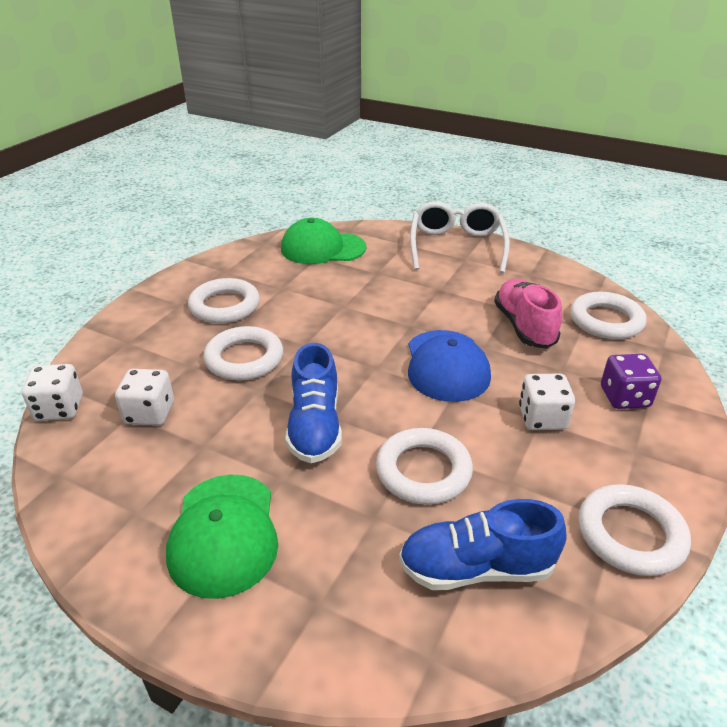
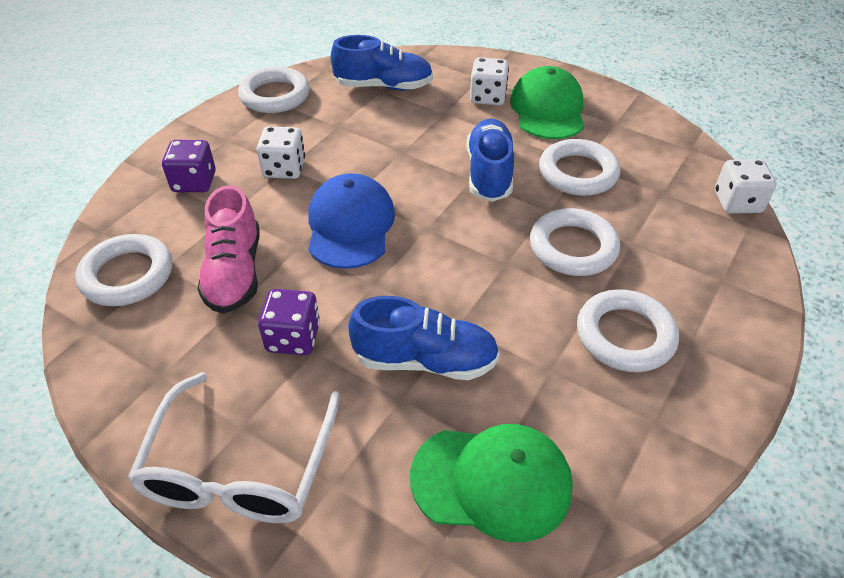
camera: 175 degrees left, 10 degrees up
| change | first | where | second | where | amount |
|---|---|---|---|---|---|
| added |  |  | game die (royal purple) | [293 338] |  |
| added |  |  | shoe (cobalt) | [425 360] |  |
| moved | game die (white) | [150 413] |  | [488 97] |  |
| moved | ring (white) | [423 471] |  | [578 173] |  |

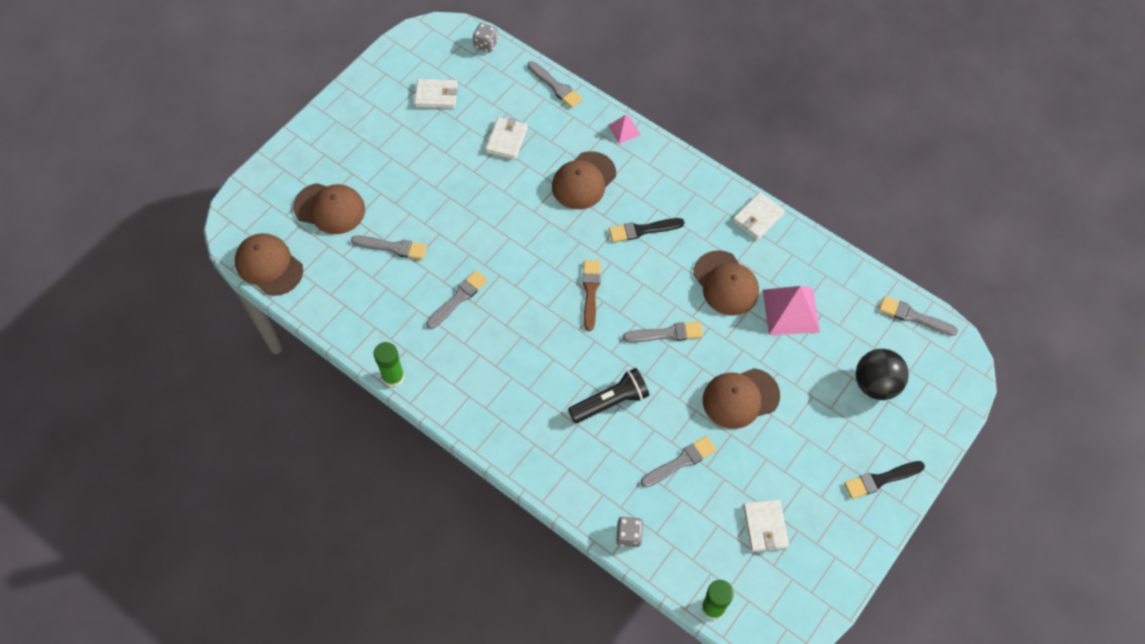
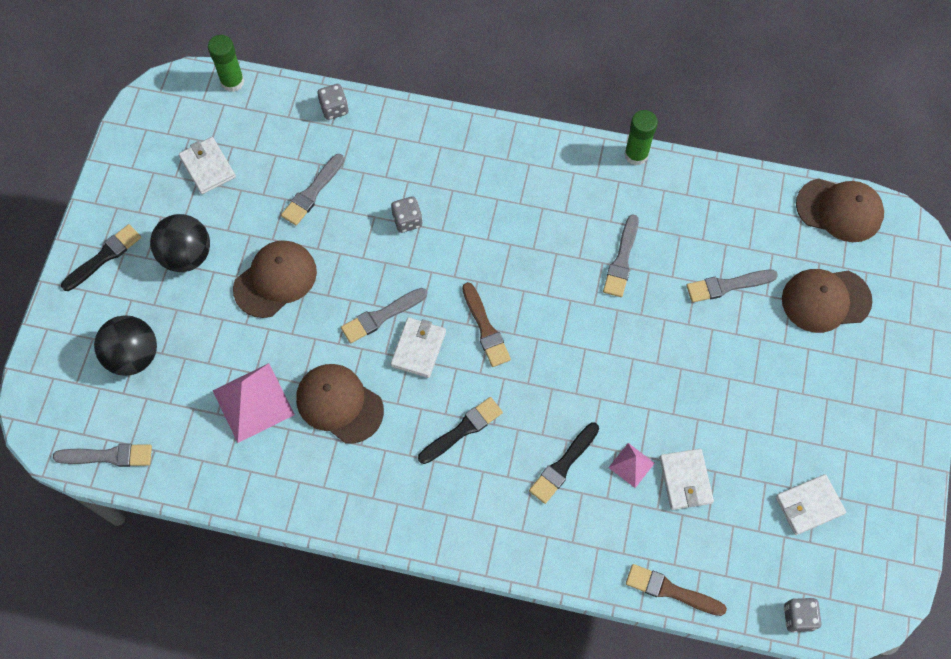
camera: 155 degrees right, 5 degrees up
| change | first | where | second | where | amount |
|---|---|---|---|---|---|
| added |  |  | sphere (jet-black) | [186 255] |  |
| moved | card wallet (white) | [758 217] |  | [418 349] |  |
| replaced | torch (jet-black) | [611 402] | game die (grey) | [407 220] |  |
| replaced | peaked cap (russet) | [583 181] | brush (jet-black) | [563 465] |  |
| moved | pyramid shape (rosy) | [624 130] |  | [631 465] |  |
| recoloured | brush (grey) | [555 86] | brush (russet) | [671 590] |  |

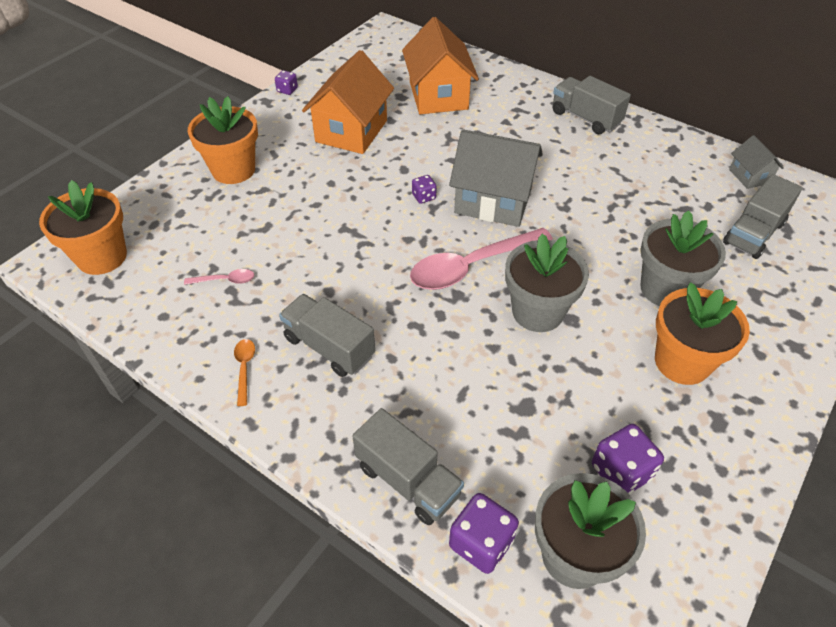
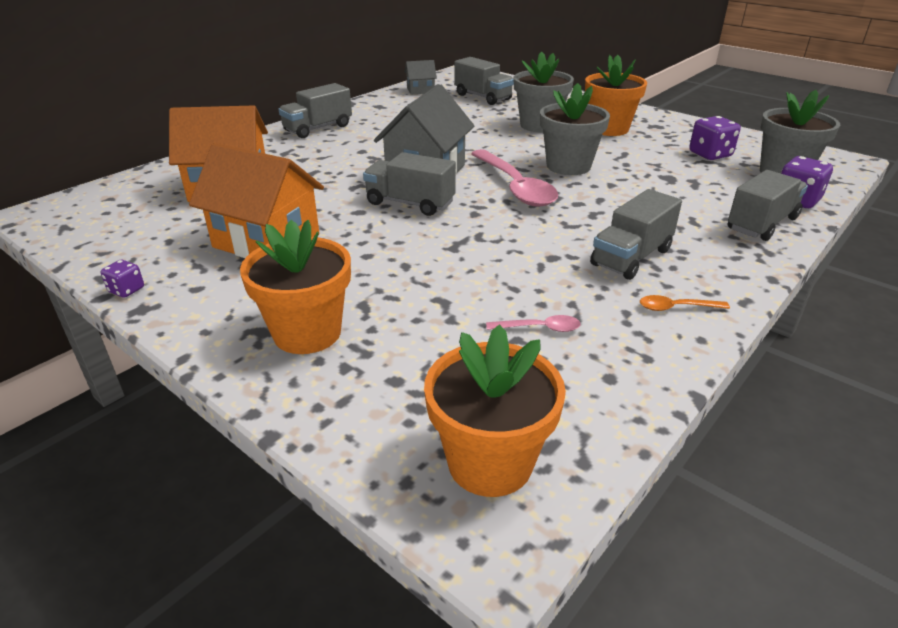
camera: 85 degrees left, 15 degrees down
| change | first | where | second | where | amount |
|---|---|---|---|---|---|
| replaced | game die (royal purple) | [424 197] | lorry (grey) | [410 203] |  |
| turned | tablespoon (rosy) | [225 280] |  | [539 328] | 90 degrees clockwise |

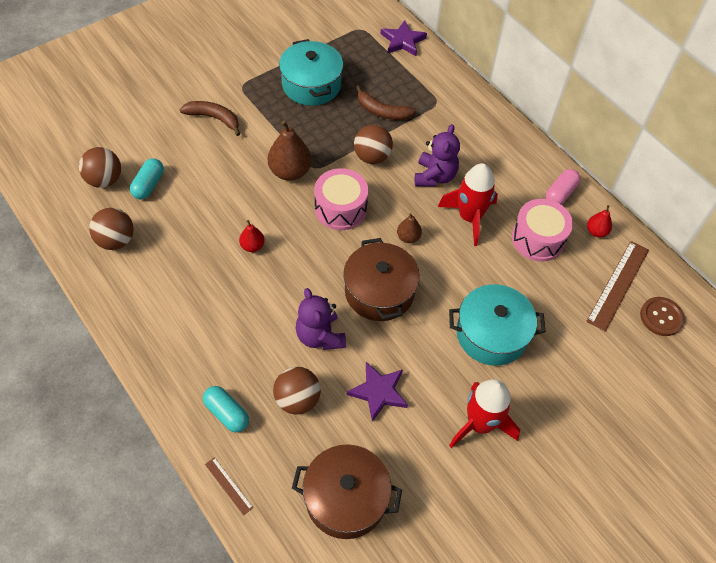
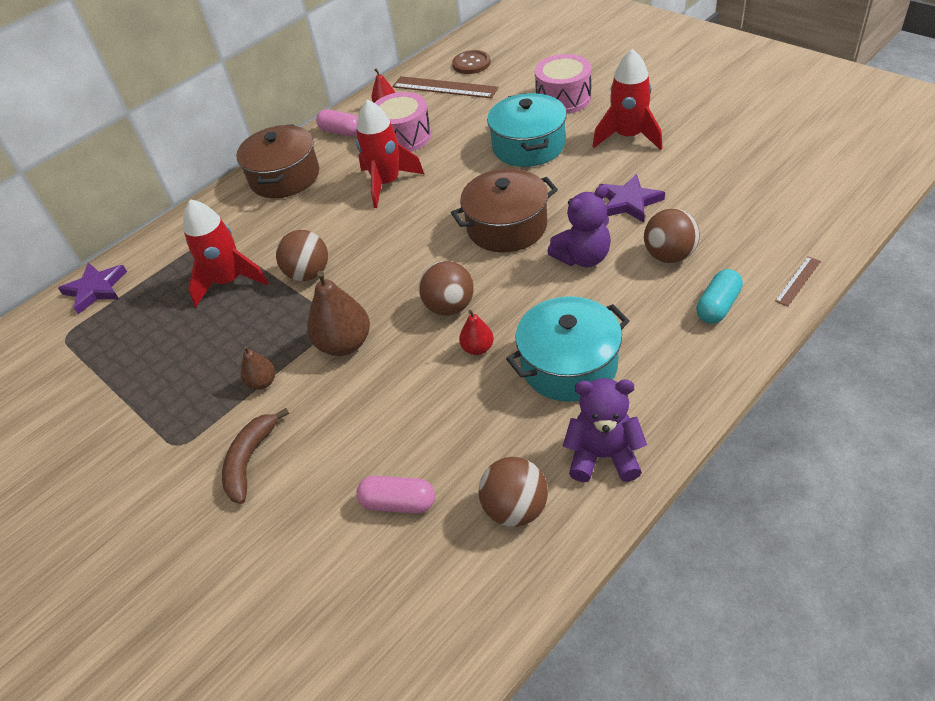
camera: 90 degrees left, 10 degrees down
| change | first | where | second | where | amount |
|---|---|---|---|---|---|
| replaced | banana fruit (russet) | [382 111] | rocket (red) | [229 281] |  |
| moved | pot (russet) | [346 498] |  | [285 177] |  |
| moved | pear (russet) | [408 237] |  | [262 382] |  |
| recoloured | pill shape (turquoise) | [148 185] | pill shape (rosy) | [398 503] |  |
| moved | sphere (russet) | [104 180] |  | [449 307] |  |
| moved | pot (turquoise) | [311 85] |  | [569 365] |  |
| moved | drum (rosy) | [340 208] |  | [563 98] |  |
| moved | stuffed bear (royal purple) | [434 176] |  | [603 456] |  |

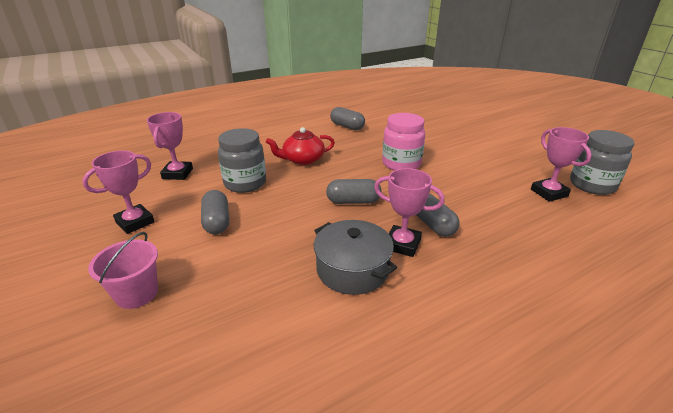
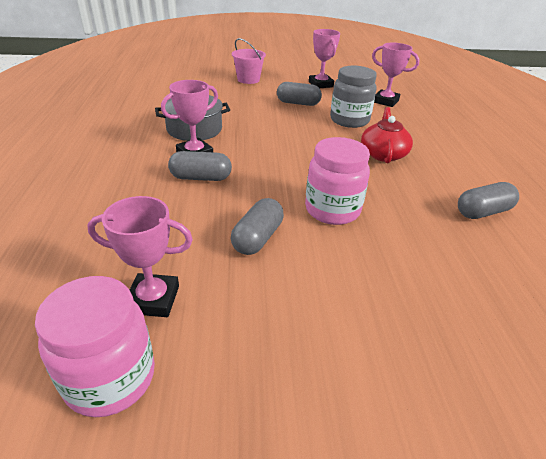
camera: 115 degrees right, 5 degrees up
| change | first | where | second | where | amount |
|---|---|---|---|---|---|
| recoloured | preserve jar (grey) | [592 185] | preserve jar (rosy) | [110 378] |  |
| moved | pill shape (grey) | [353 201] |  | [257 238] |  |

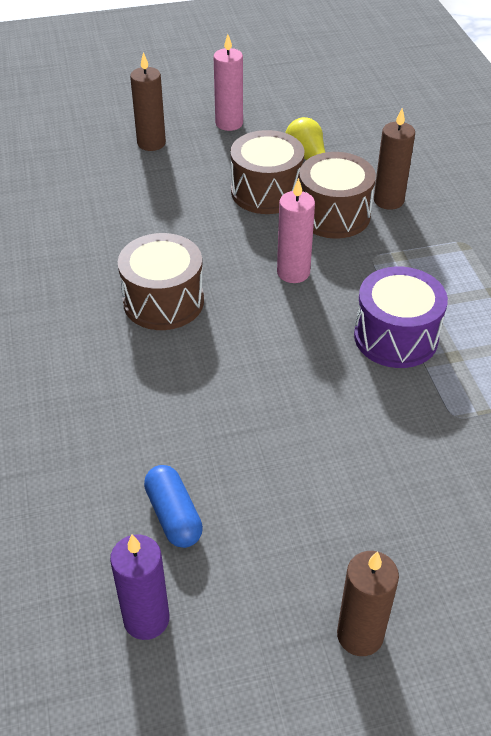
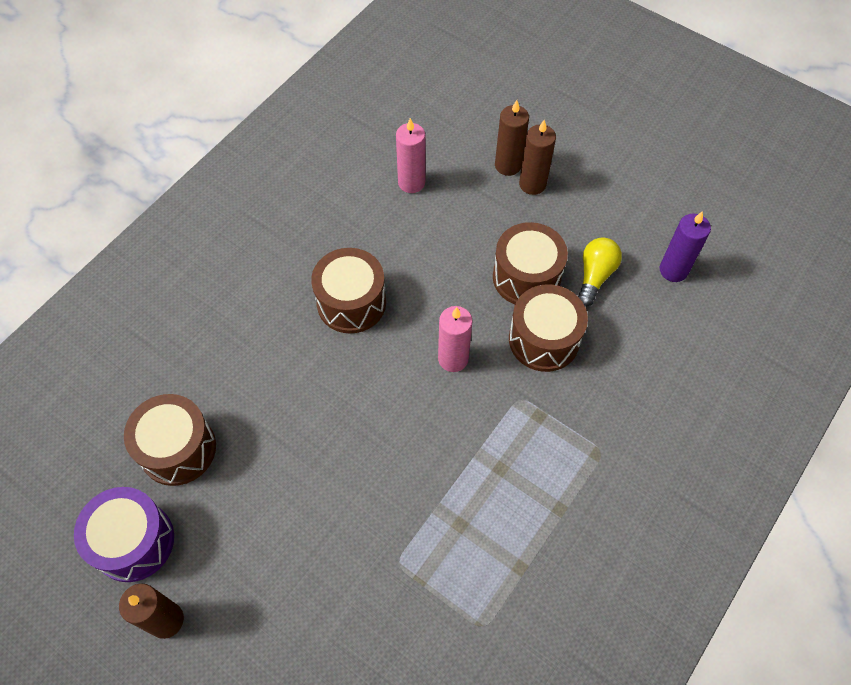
camera: 50 degrees right, 15 degrees up
| change | first | where | second | where | amount |
|---|---|---|---|---|---|
| moved | drum (royal purple) | [396 337] |  | [134 541] |  |
| replaced | pill shape (cobalt) | [174 515] | drum (russet) | [178 449] |  |
| moved | pillar candle (rosy) | [229 123] |  | [411 182] |  |
| moved | pillar candle (russet) | [388 200] |  | [532 184] |  |
| moved | pillar candle (royal purple) | [146 619] |  | [673 270] |  |

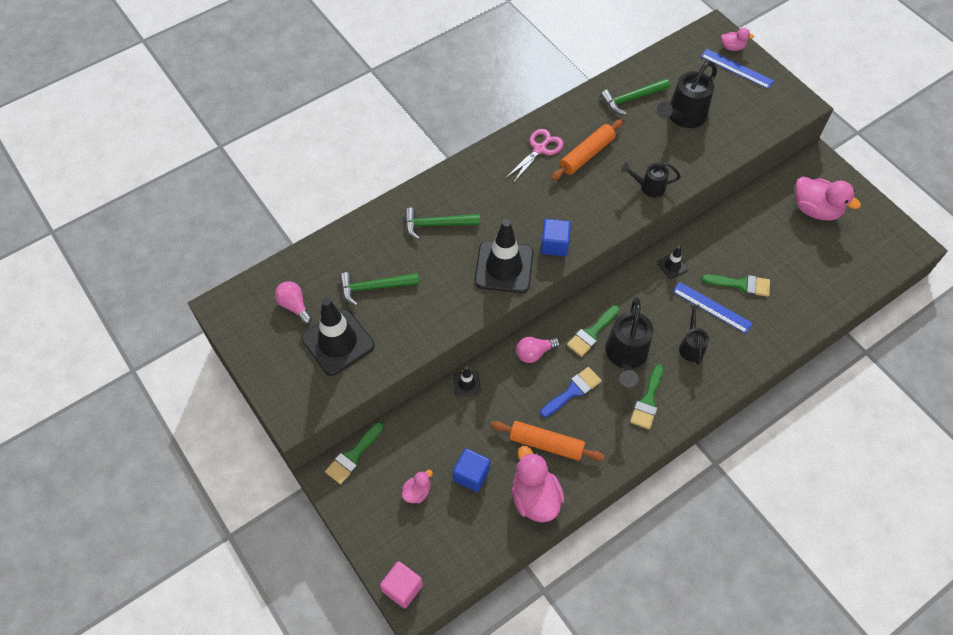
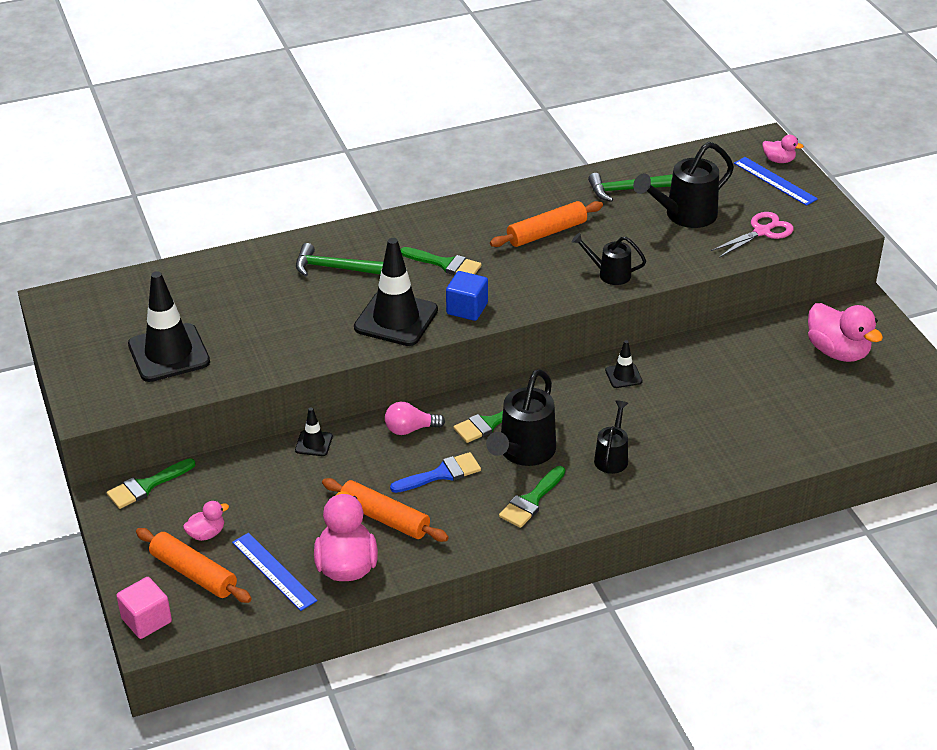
camera: 15 degrees right, 20 degrees down
| change | first | where | second | where | amount |
|---|---|---|---|---|---|
| added |  |  | rolling pin (orange-coloured) | [194 573] |  |
| moved | straightedge (cobalt) | [712 307] |  | [274 571] |  |
| moved | brush (green) | [741 284] |  | [445 264] |  |
| moved | scissors (rosy) | [540 149] |  | [762 232] |  |
| removed | light bulb (rosy) | [294 306] |  |  |  |
| removed | hammer (green) | [374 287] |  |  |  |
| removed | solid cube (cobalt) | [471 475] |  |  |  |

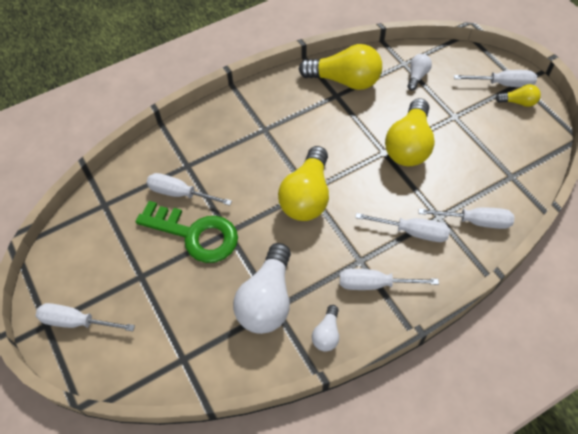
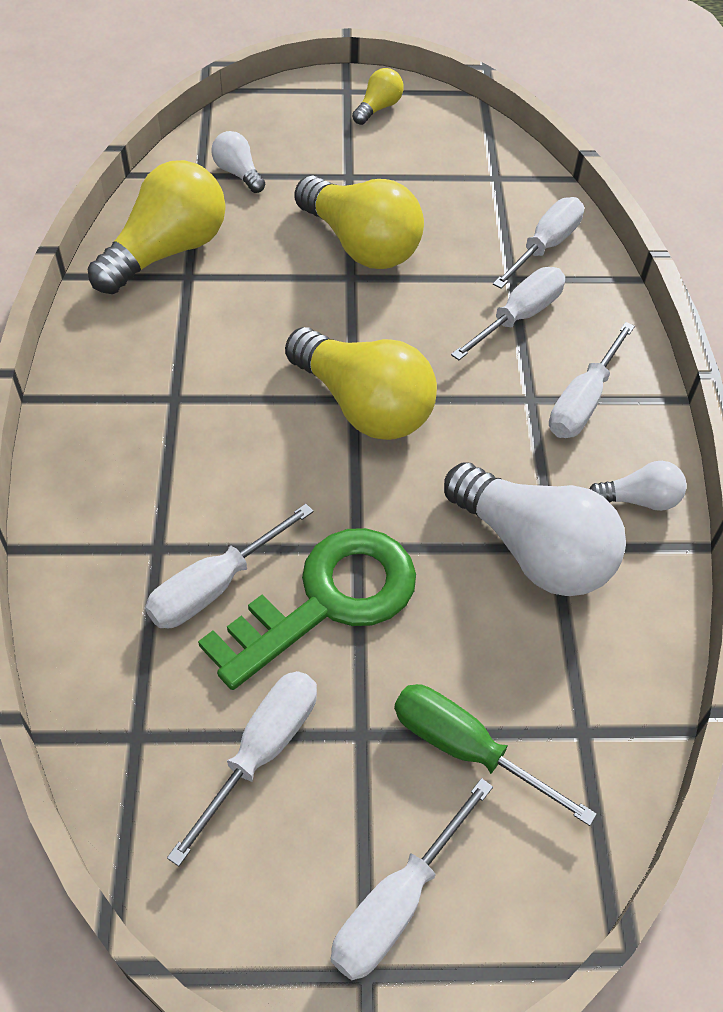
camera: 65 degrees left, 5 degrees down
| change | first | where | second | where | amount |
|---|---|---|---|---|---|
| moved | screwdriver (white) | [503 84] |  | [262 751] |  |
| added |  |  | screwdriver (green) | [465 749] |  |
| turned | light bulb (white) | [327 334] |  | [638 500] | 45 degrees counterclockwise |

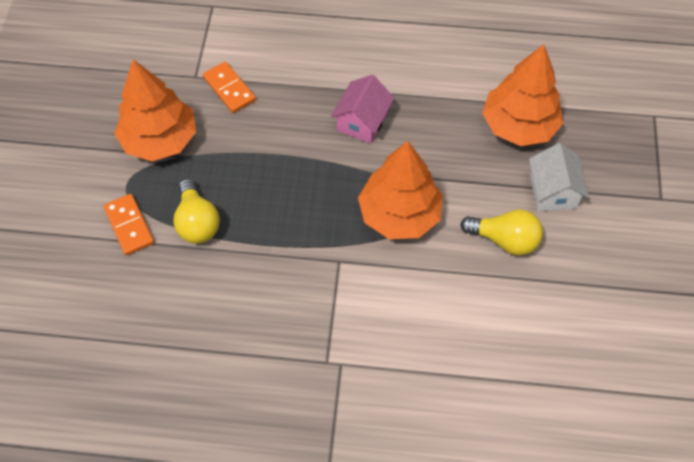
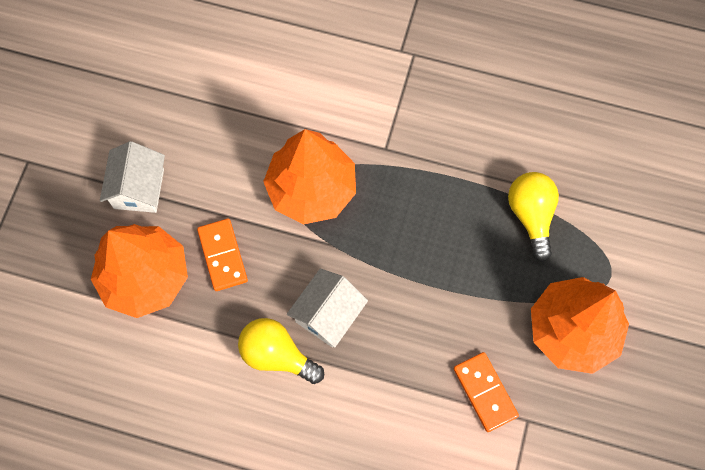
camera: 170 degrees left, 10 degrees up
| change | first | where | second | where | amount |
|---|---|---|---|---|---|
| moved | domino (orange-coloured) | [129 226] |  | [223 255] |  |
| moved | light bulb (golden) | [504 240] |  | [277 355] |  |
| recoloured | house (rosy) | [362 122] | house (white) | [328 314] |  |

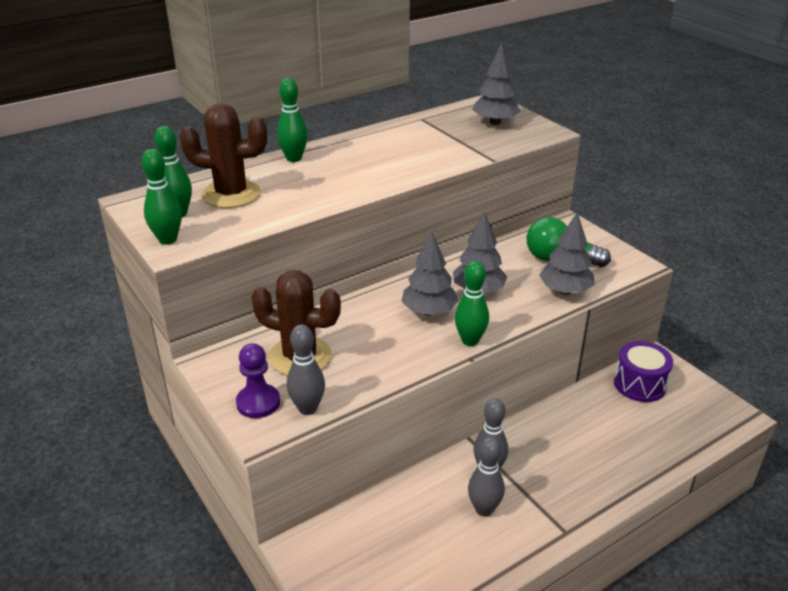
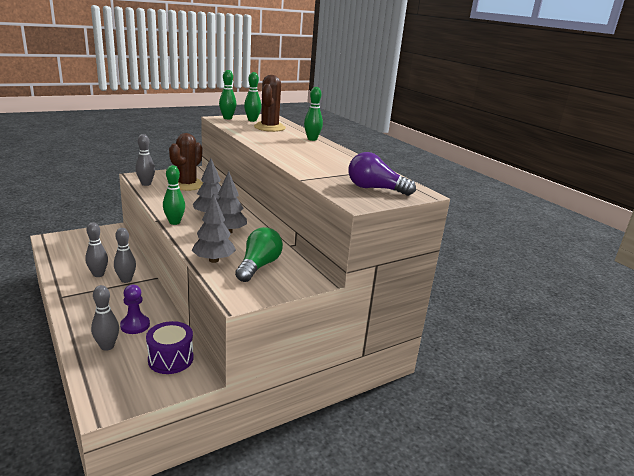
camera: 90 degrees right, 10 degrees down
| change | first | where | second | where | amount |
|---|---|---|---|---|---|
| added |  |  | bowling pin (grey) | [107 346] |  |
| moved | pawn (royal purple) | [258 402] |  | [135 325] |  |
| replaced | tree (grey) | [495 122] | light bulb (royal purple) | [375 189] |  |

